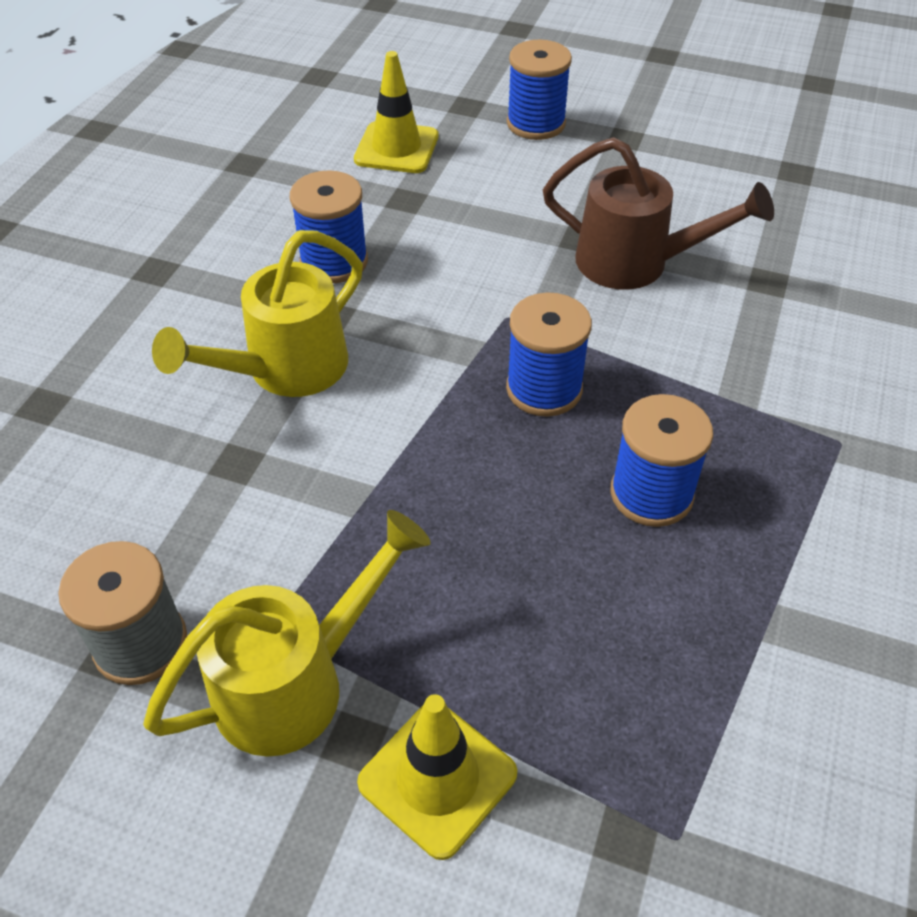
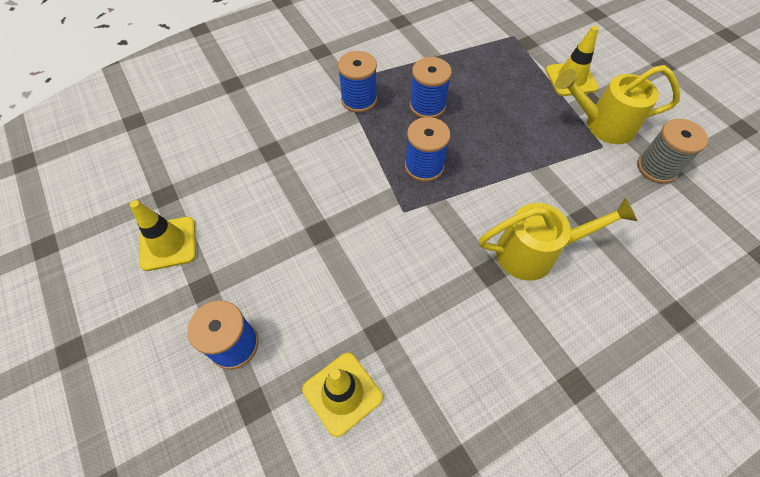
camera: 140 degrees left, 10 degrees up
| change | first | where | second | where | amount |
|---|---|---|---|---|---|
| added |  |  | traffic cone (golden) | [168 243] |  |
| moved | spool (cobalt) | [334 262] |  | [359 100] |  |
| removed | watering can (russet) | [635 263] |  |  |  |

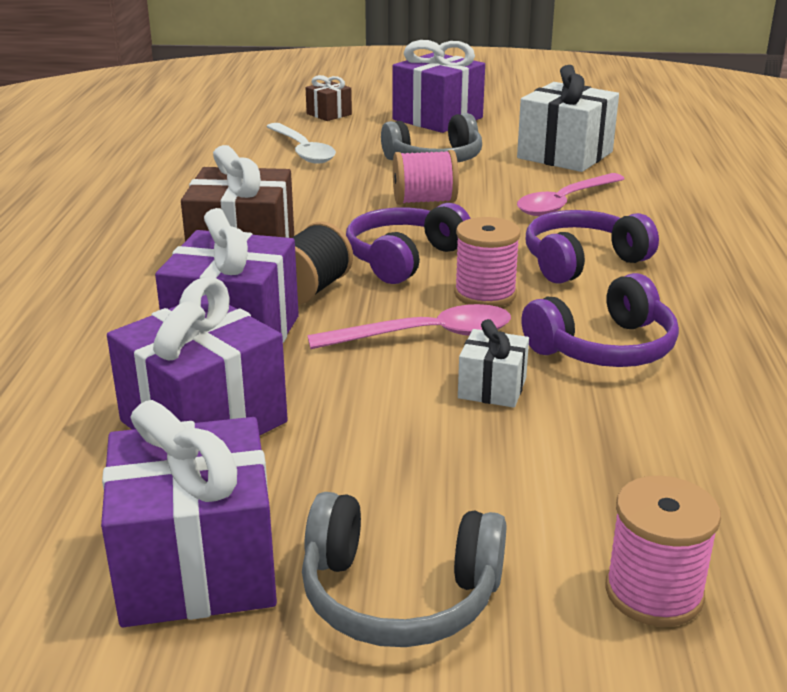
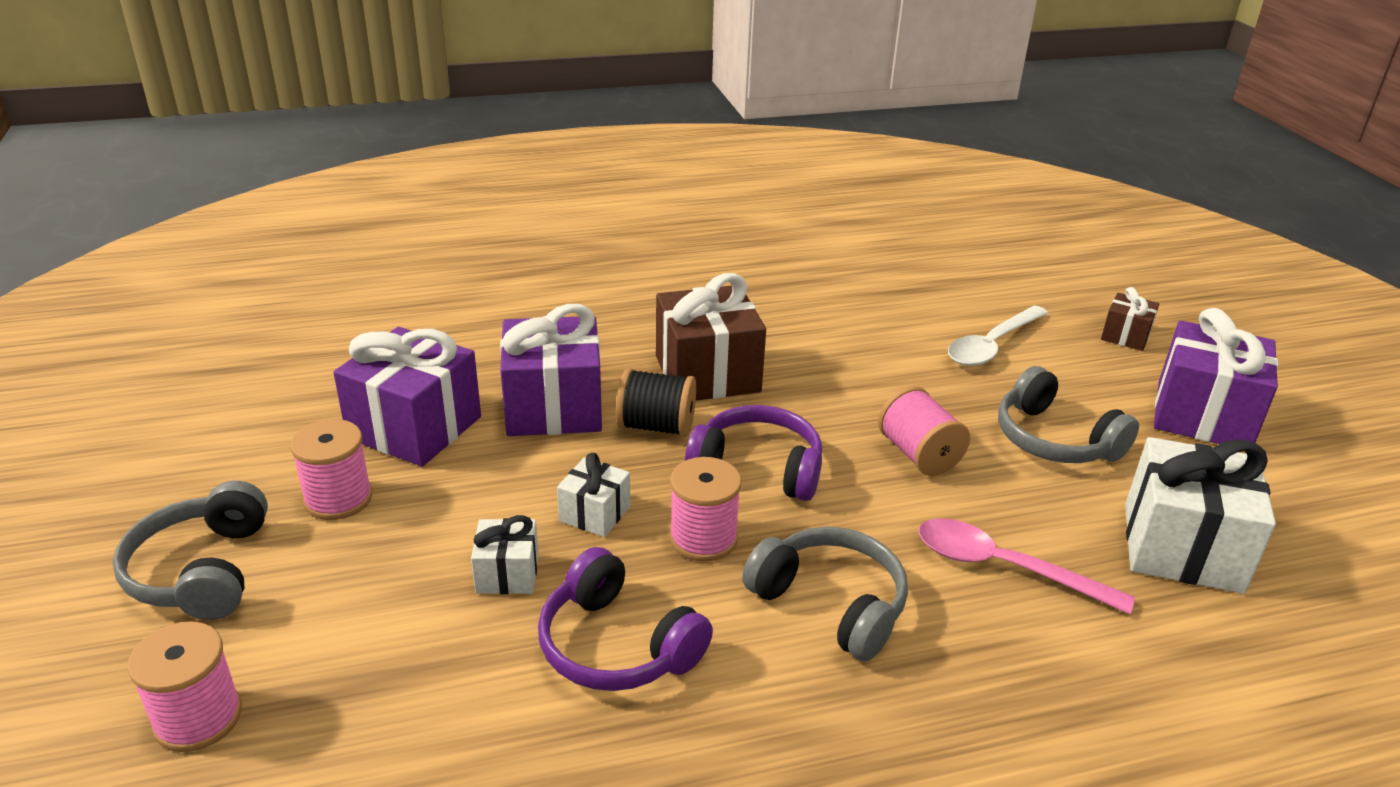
camera: 70 degrees right, 5 degrees up
| change | first | where | second | where | amount |
|---|---|---|---|---|---|
| added |  |  | spool (rosy) | [338 499] |  |
| replaced | tablespoon (rosy) | [425 336] | present (white) | [595 513] |  |
| recoloured | headphones (royal purple) | [582 261] | headphones (grey) | [830 604] |  |
| removed | present (royal purple) | [197 566] |  |  |  |

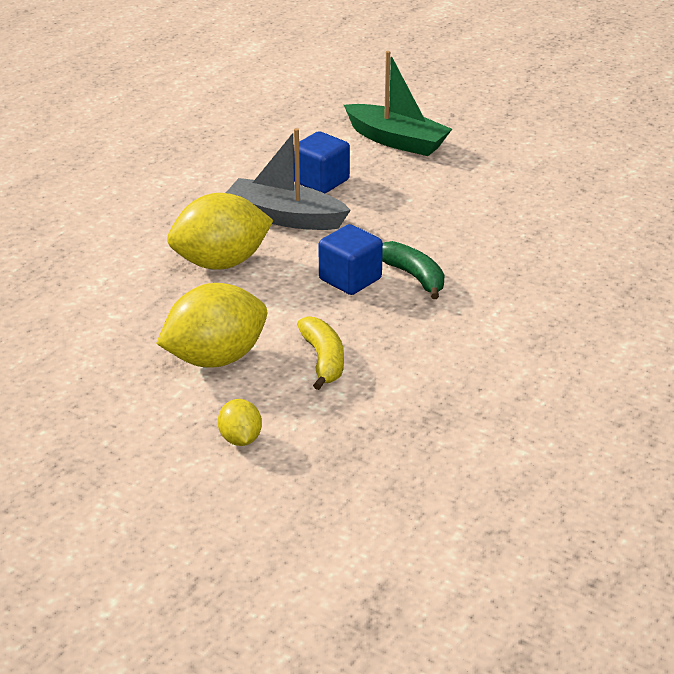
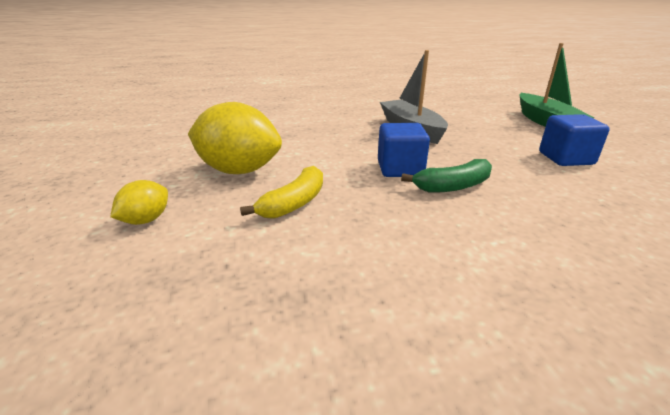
camera: 45 degrees right, 5 degrees down
| change | first | where | second | where | amount |
|---|---|---|---|---|---|
| turned | banana fruit (green) | [414 277] |  | [452 186] | 60 degrees clockwise |
| moved | solid cube (cobalt) | [321 181] |  | [566 158] |  |
| removed | citrus fruit (golden) | [221 263] |  |  |  |

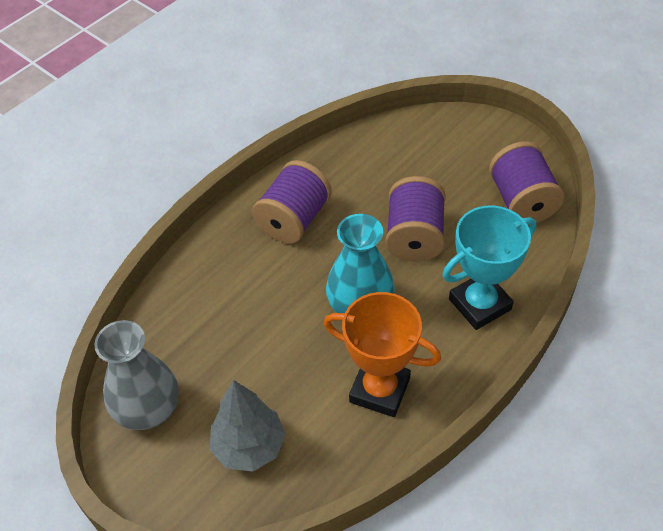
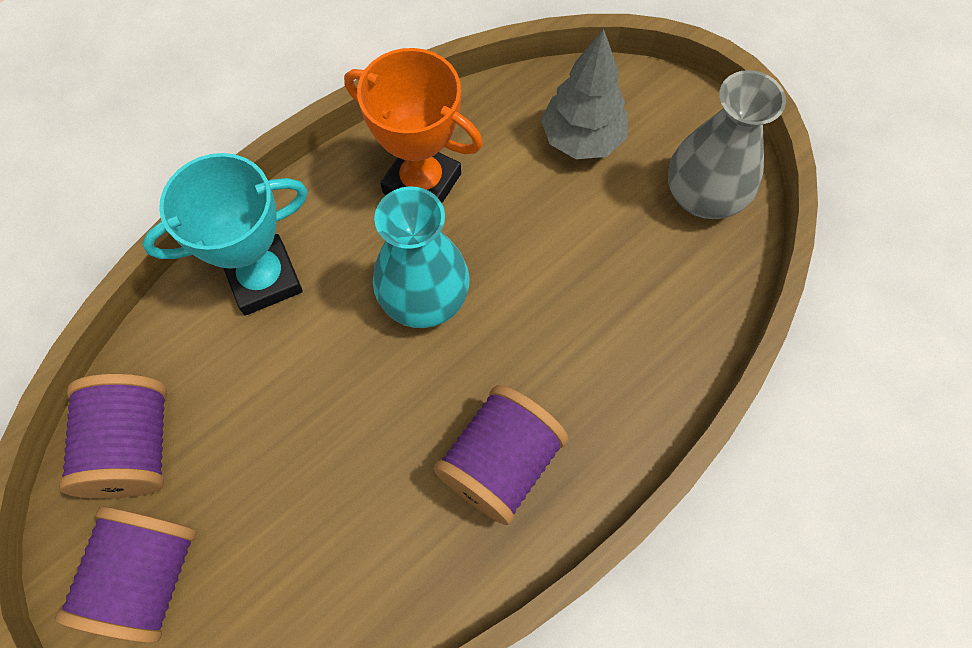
camera: 175 degrees left, 15 degrees up
| change | first | where | second | where | amount |
|---|---|---|---|---|---|
| moved | spool (royal purple) | [414 236] |  | [148 577] |  |

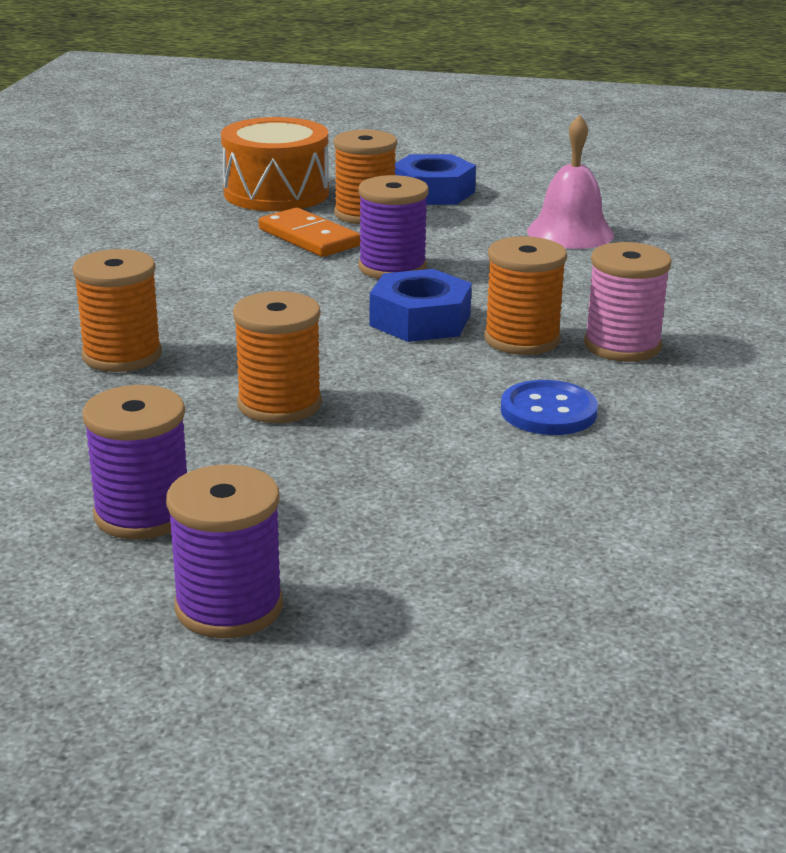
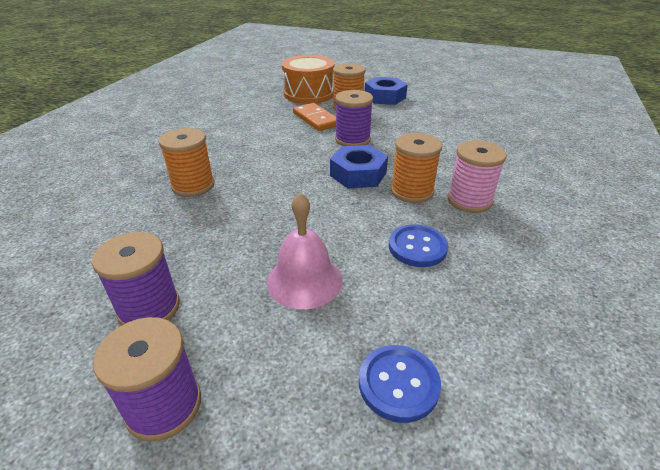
camera: 10 degrees right, 10 degrees up
| change | first | where | second | where | amount |
|---|---|---|---|---|---|
| moved | school bell (rosy) | [570 232] |  | [304 280] |  |
| added |  |  | shirt button (cobalt) | [398 384] |  |
| removed | spool (orange-coloured) | [279 404] |  |  |  |

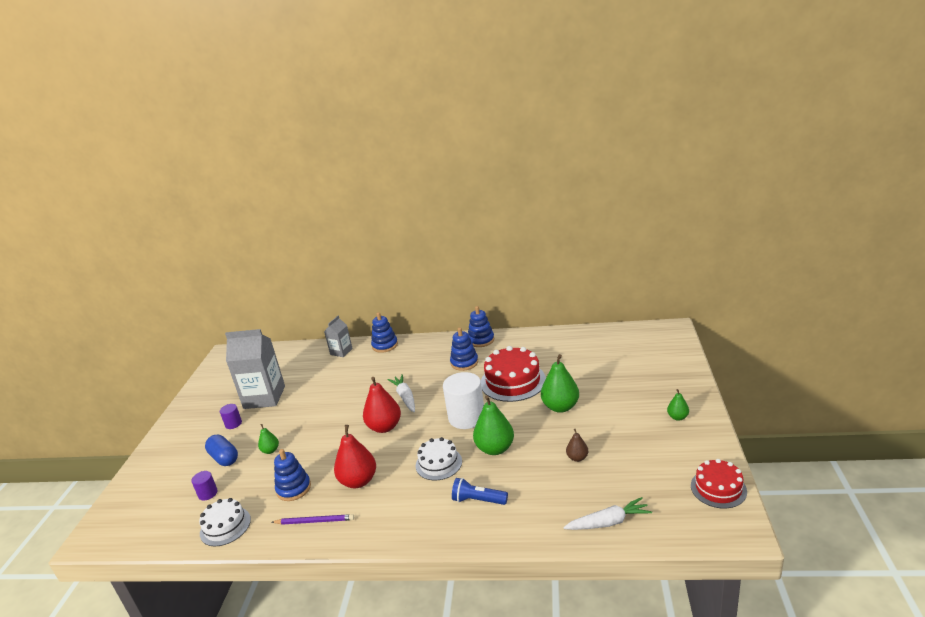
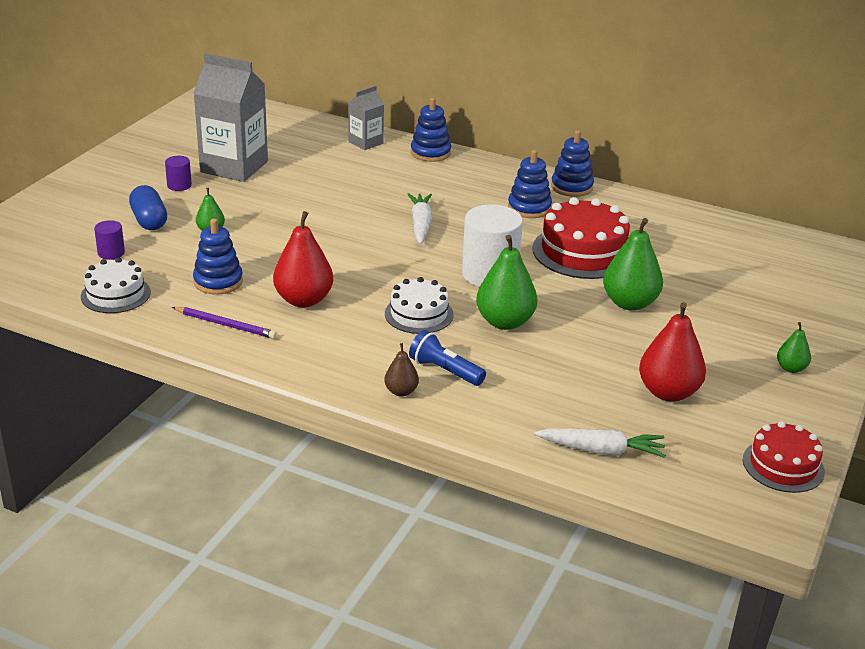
camera: 15 degrees right, 5 degrees up
| change | first | where | second | where | amount |
|---|---|---|---|---|---|
| moved | pear (russet) | [577 458] |  | [401 391] |  |
| moved | pear (red) | [384 427] |  | [668 392] |  |

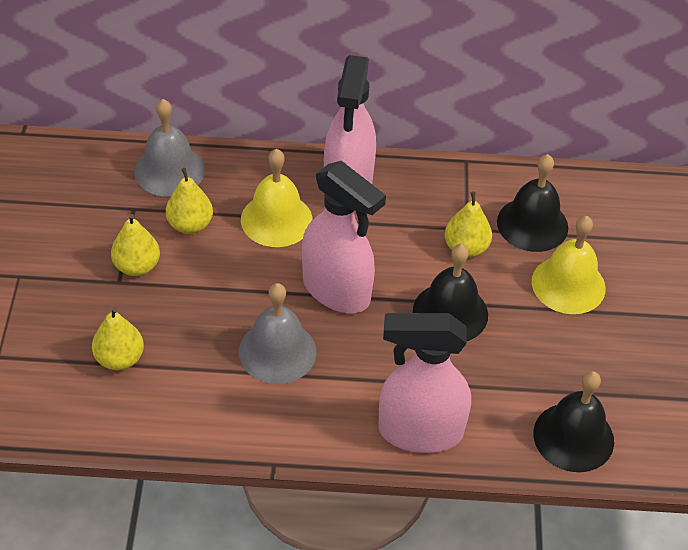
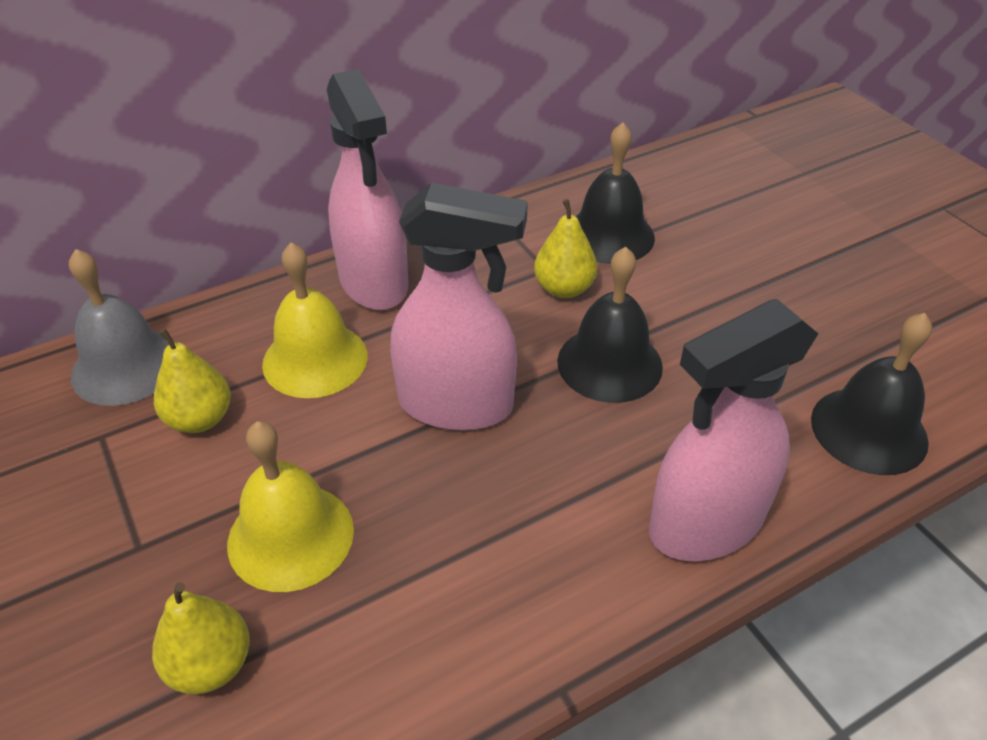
camera: 30 degrees left, 5 degrees down
| change | first | where | second | where | amount |
|---|---|---|---|---|---|
| moved | school bell (golden) | [568 284] |  | [290 536] |  |
| removed | pear (golden) | [137 266] |  |  |  |
| removed | school bell (grey) | [277 351] |  |  |  |

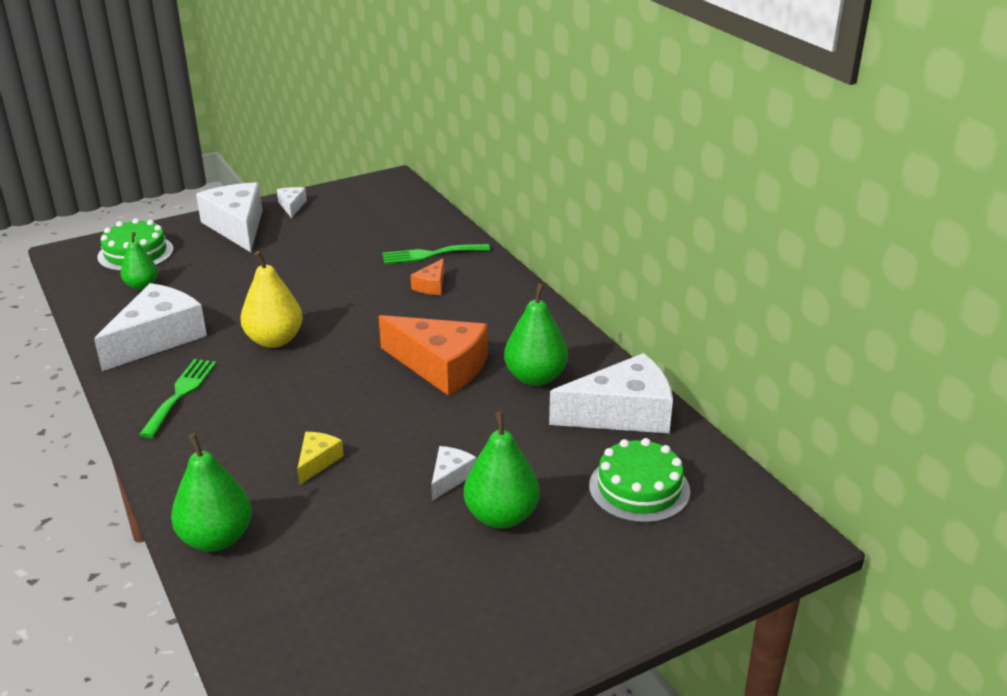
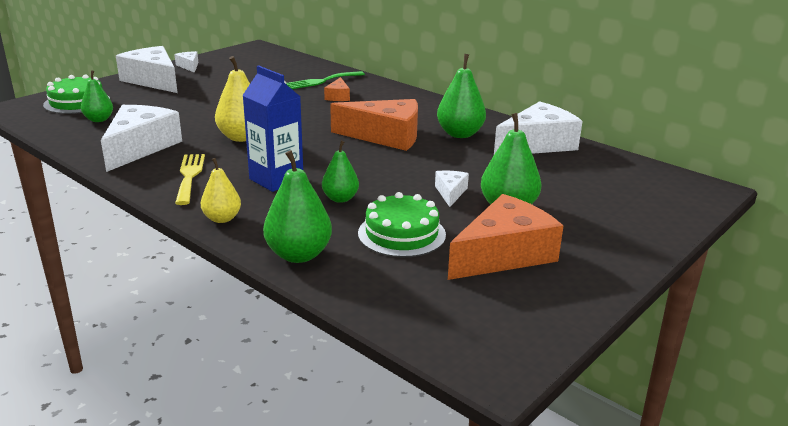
camera: 20 degrees left, 5 degrees down
| change | first | where | second | where | amount |
|---|---|---|---|---|---|
| recoloured | table fork (green) | [180 394] | table fork (golden) | [189 176] |  |
| added |  |  | pear (golden) | [222 218] |  |
| added |  |  | milk carton (cobalt) | [276 179] |  |
| replaced | piece of cheese (golden) | [317 461] | pear (green) | [340 198] |  |
| moved | gateau (green) | [639 488] |  | [401 234] |  |
| added |  |  | piece of cheese (orange-coloured) | [504 254] |  |

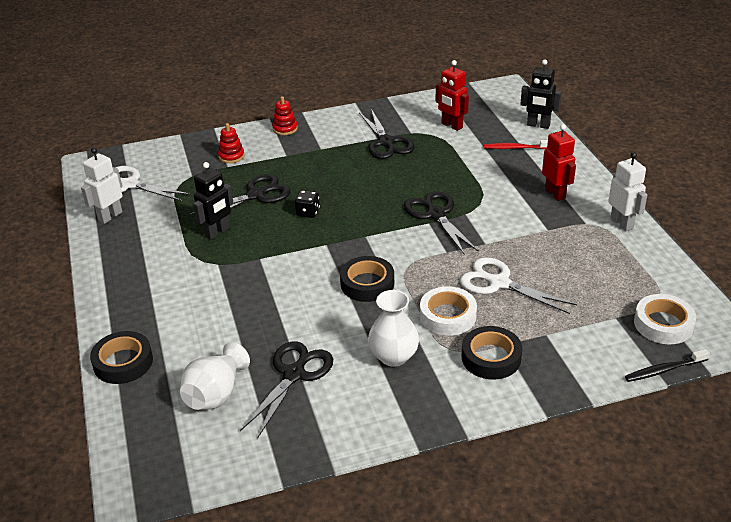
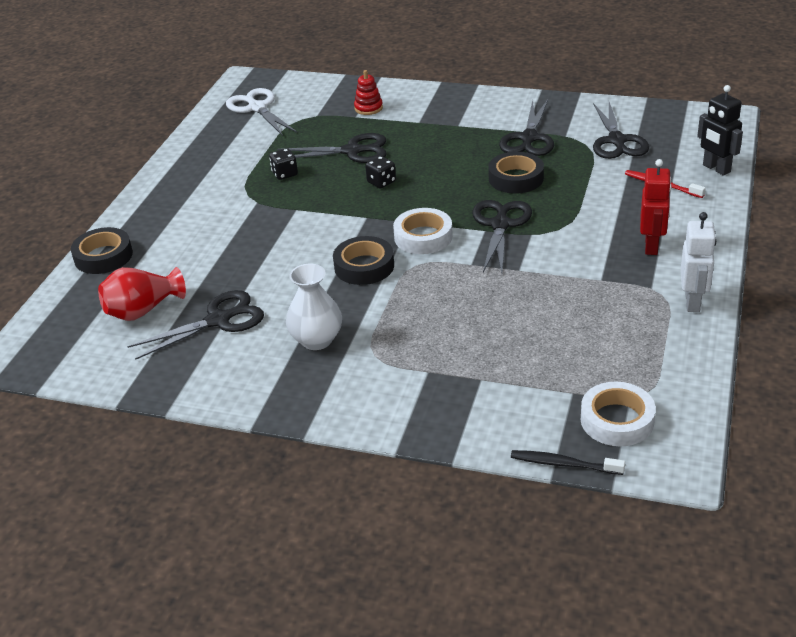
camera: 35 degrees right, 0 degrees up
| change | first | where | second | where | amount |
|---|---|---|---|---|---|
| recoloured | flower vase (white) | [216 394] | flower vase (red) | [143 310] |  |
| replaced | robot figure (jet-black) | [217 232] | game die (jet-black) | [285 174] |  |
| moved | sticky tape (white) | [448 316] |  | [423 237] |  |
| moved | sticky tape (jet-black) | [491 357] |  | [516 178] |  |
| replaced | robot figure (red) | [451 125] | scissors (jet-black) | [617 141] |  |
| removed | robot figure (white) | [110 216] |  |  |  |
| removed | stacking rings (red) | [285 129] |  |  |  |
| removed | scissors (white) | [499 283] |  |  |  |

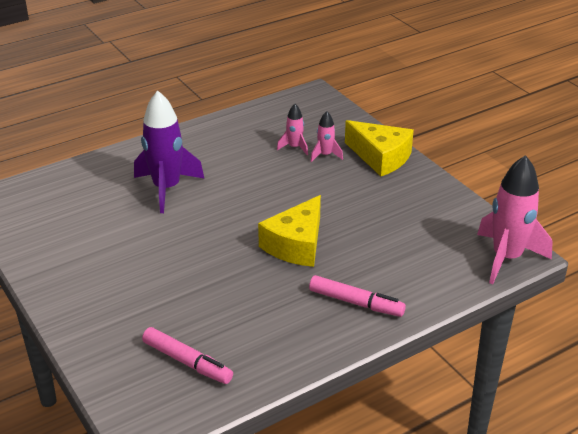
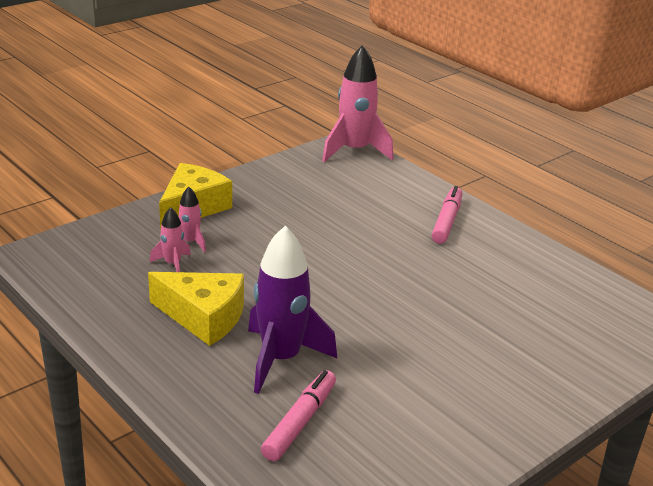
camera: 100 degrees left, 5 degrees down
| change | first | where | second | where | amount |
|---|---|---|---|---|---|
| moved | piece of cheese (golden) | [296 244] |  | [203 317] |  |
| moved | felt pen (rosy) | [187 362] |  | [300 422] |  |

